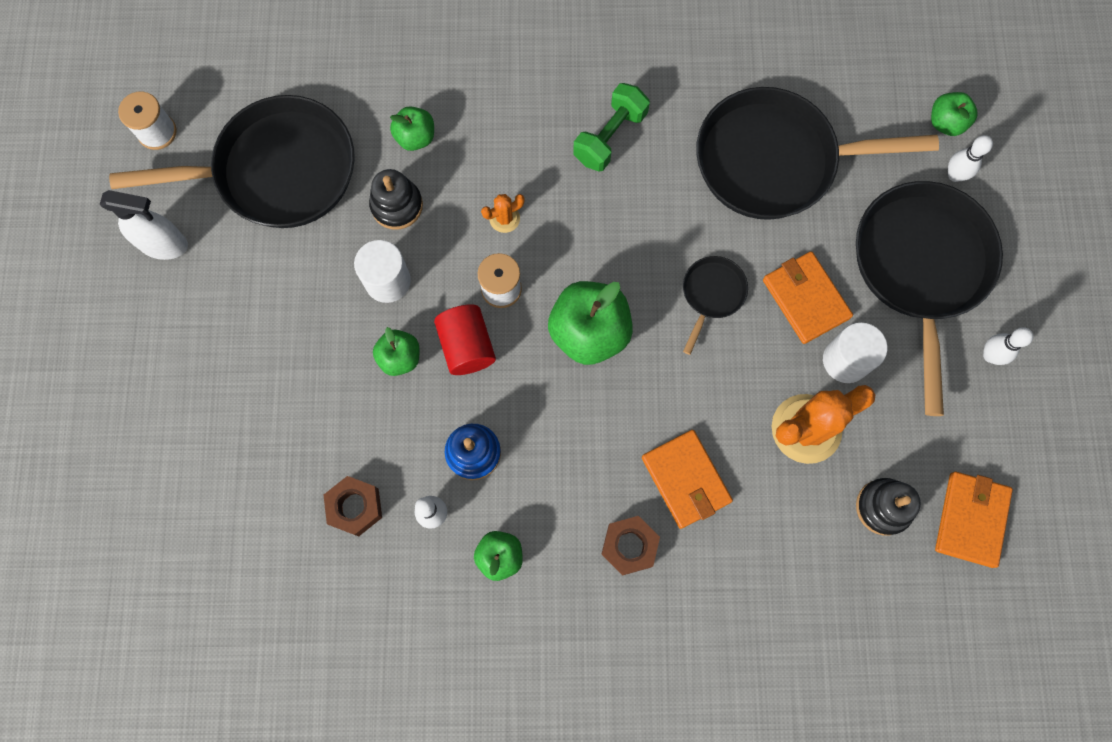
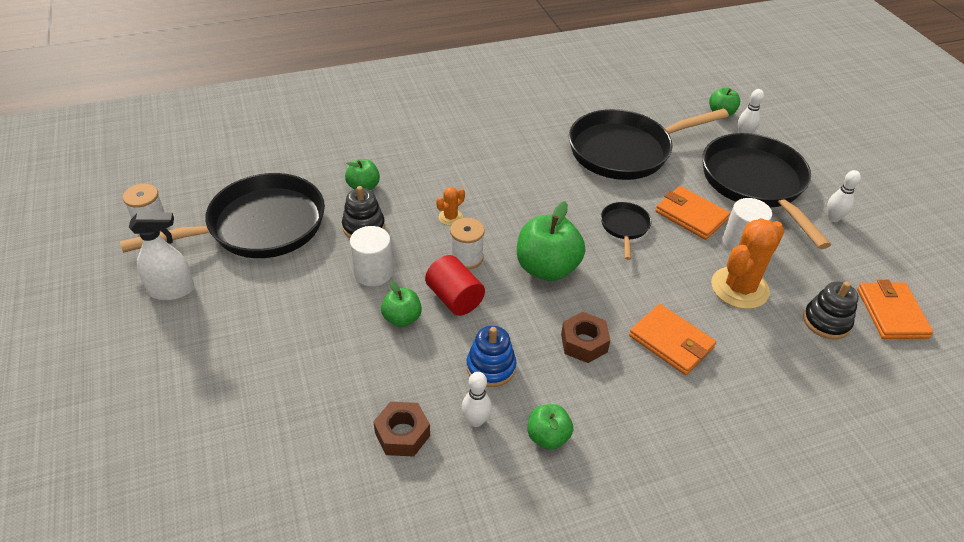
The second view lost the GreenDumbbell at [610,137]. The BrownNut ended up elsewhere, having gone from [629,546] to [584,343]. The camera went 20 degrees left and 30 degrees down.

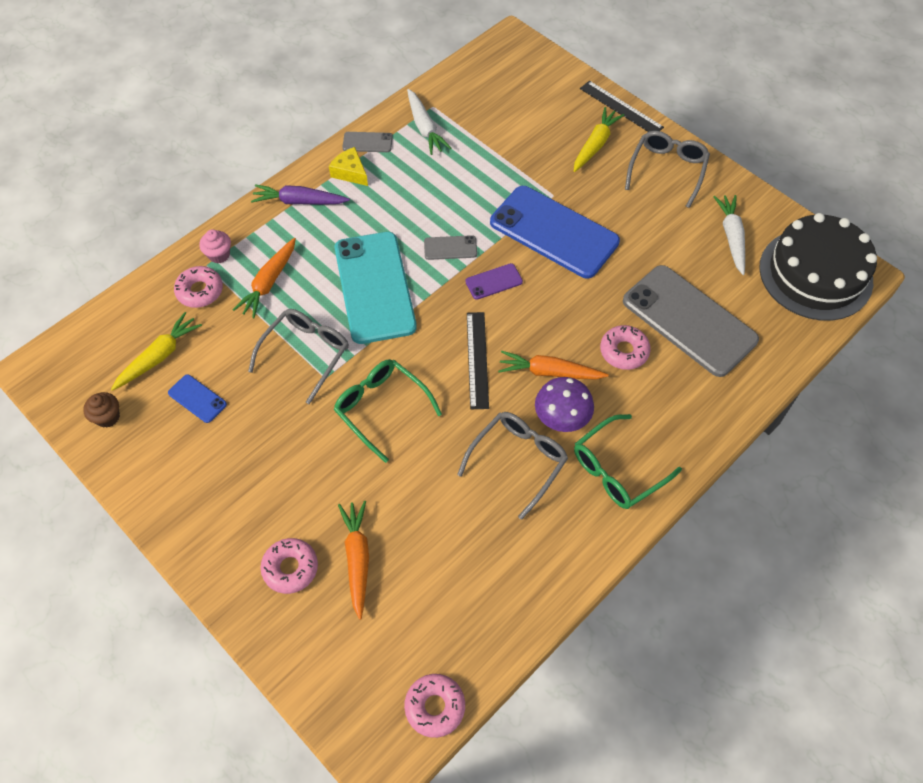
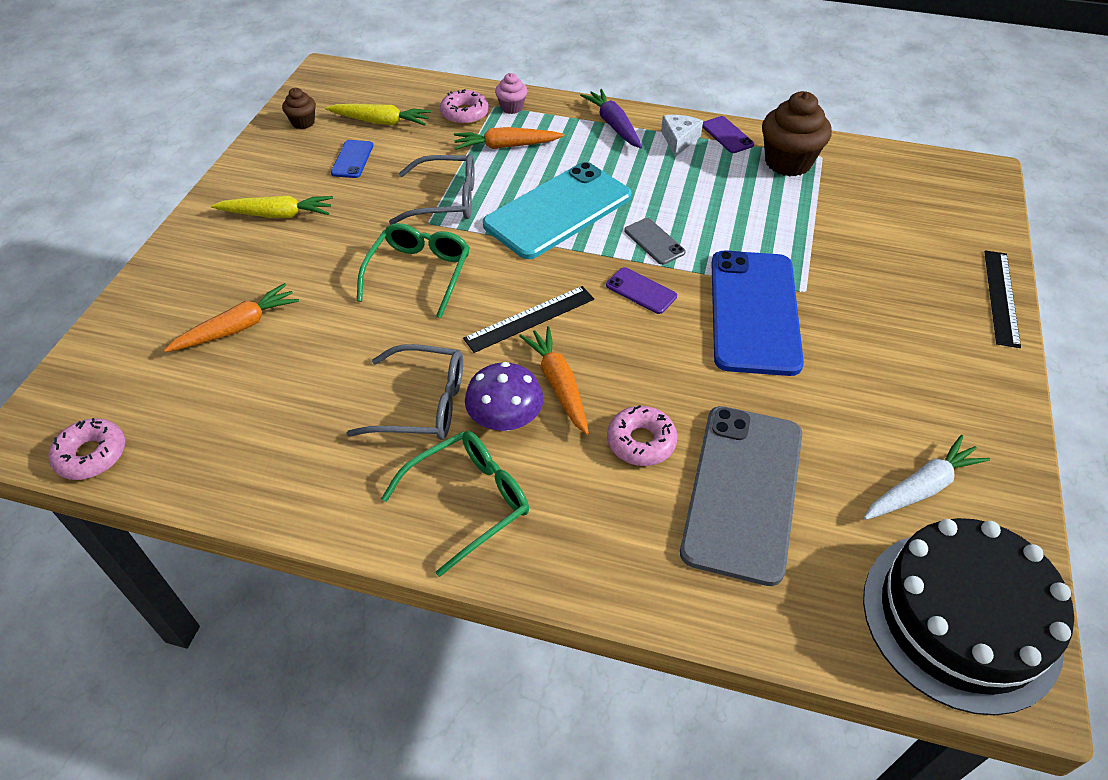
The second view lost the PinkDonut at [290,568]. The second view lost the GreyGlasses at [667,171]. The YellowCarrot ended up elsewhere, having gone from [595,145] to [277,215]. Where the WhiteCarrot stood at [425,128], the BrownCupcake came to stand at [788,162]. What was the YellowCheese at [350,172] turned into the WhiteCheese at [679,140]. What was the GreyPhone at [367,142] turned into the PurplePhone at [727,135]. The GreenGlasses at [618,469] ended up facing another way, 120 degrees clockwise from before. The camera went 60 degrees right and 10 degrees down.

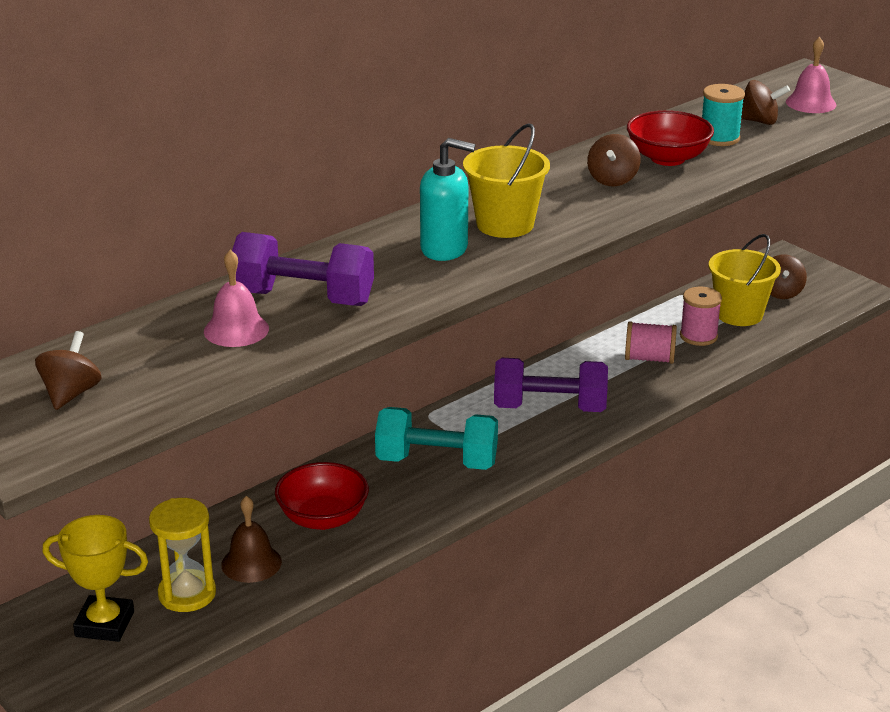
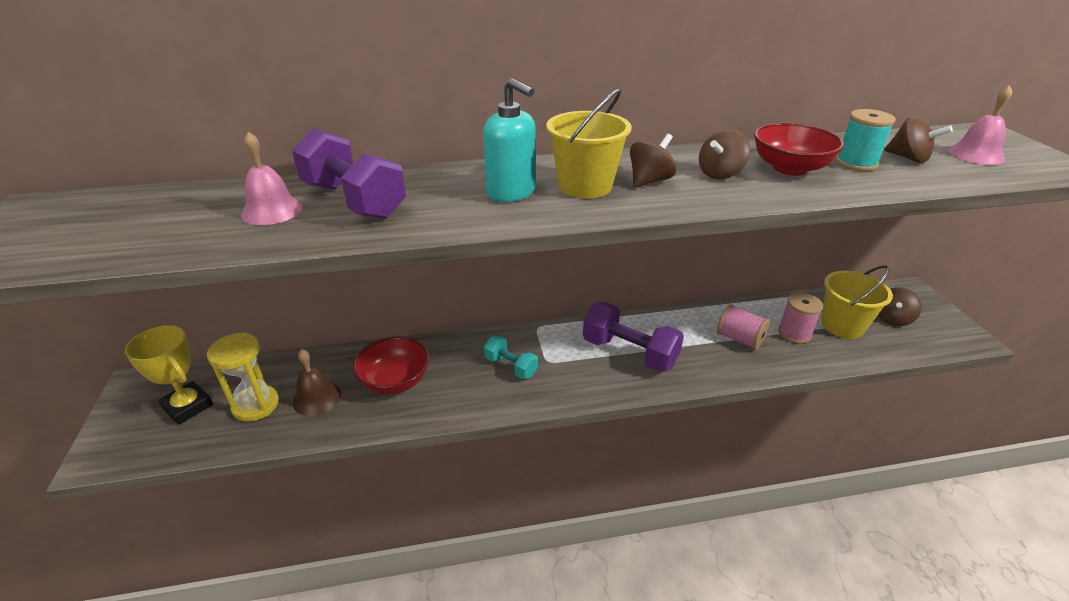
The BrownSpinningTop ended up elsewhere, having gone from [71,394] to [649,181]. The size of the TurquoiseDumbbell at [436,462] changed by a factor of 0.57. The camera went 30 degrees right and 5 degrees up.

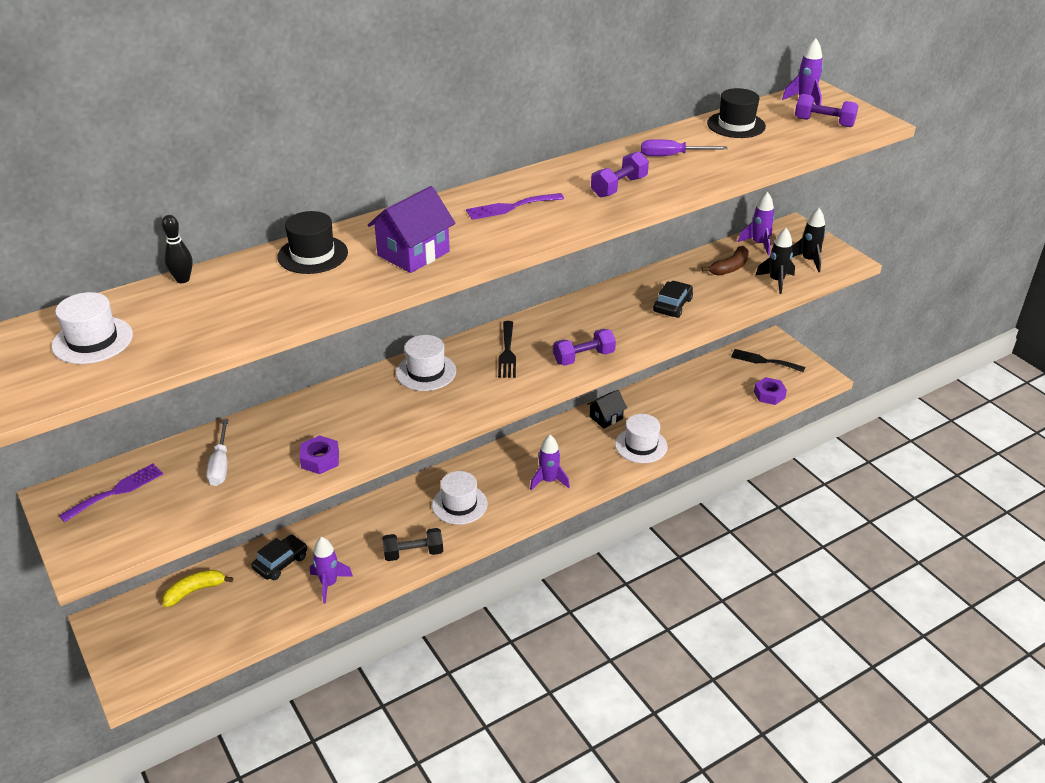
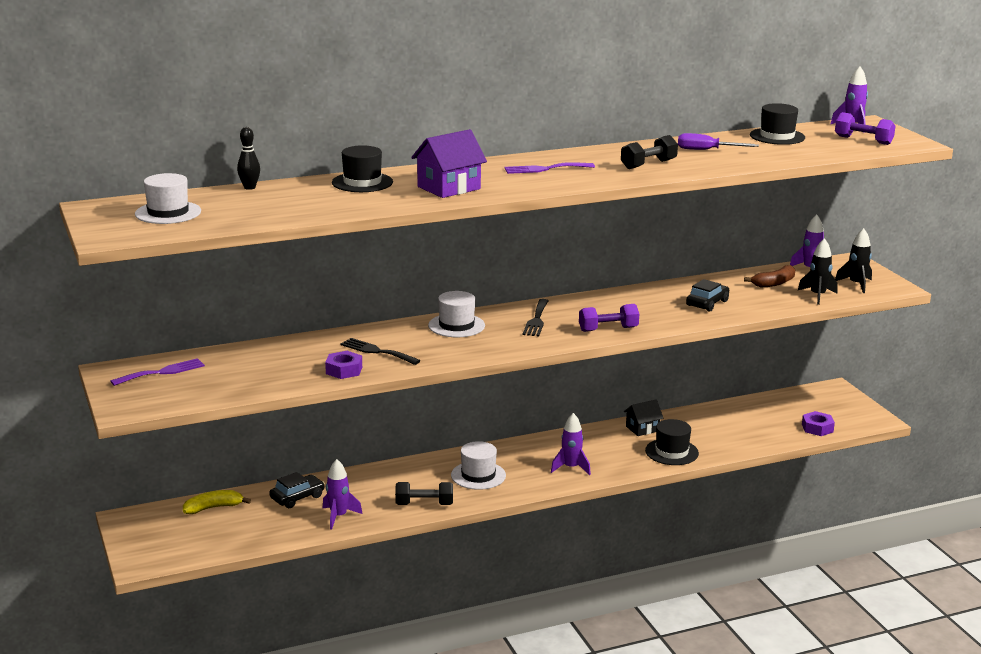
The second view lost the WhiteScrewdriver at [220,465]. The BlackFork ended up elsewhere, having gone from [764,361] to [377,351]. What was the PurpleDumbbell at [619,187] turned into the BlackDumbbell at [648,164]. What was the WhiteHat at [641,445] turned into the BlackHat at [671,452]. The camera went 10 degrees right and 15 degrees down.

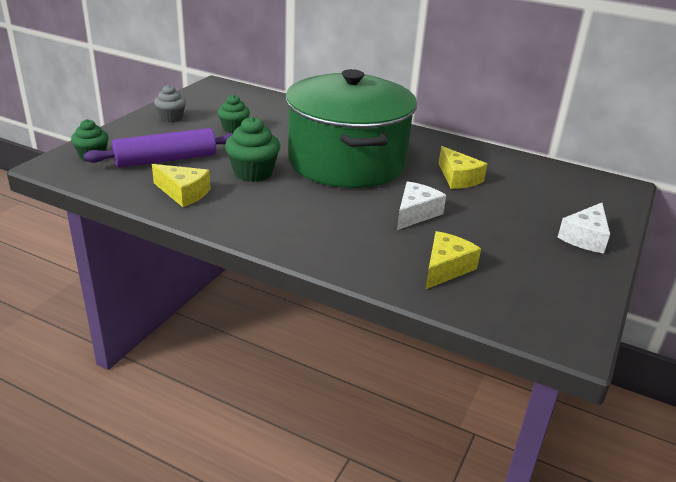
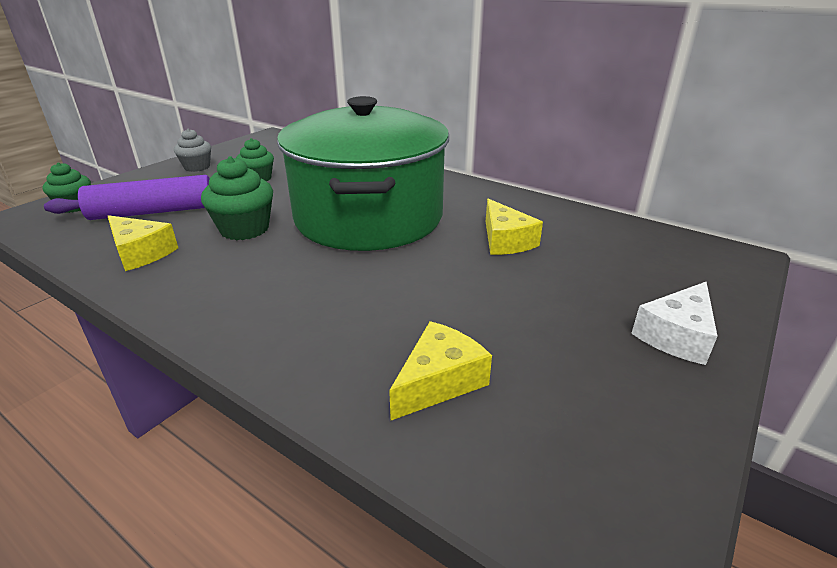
The second view lost the WhiteCheese at [415,213]. The camera went 10 degrees right and 0 degrees up.

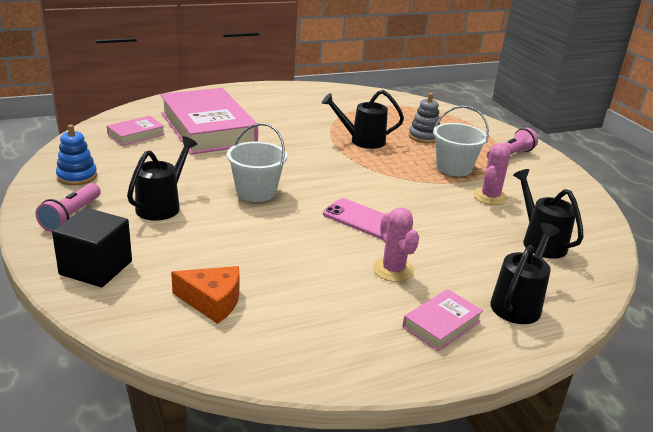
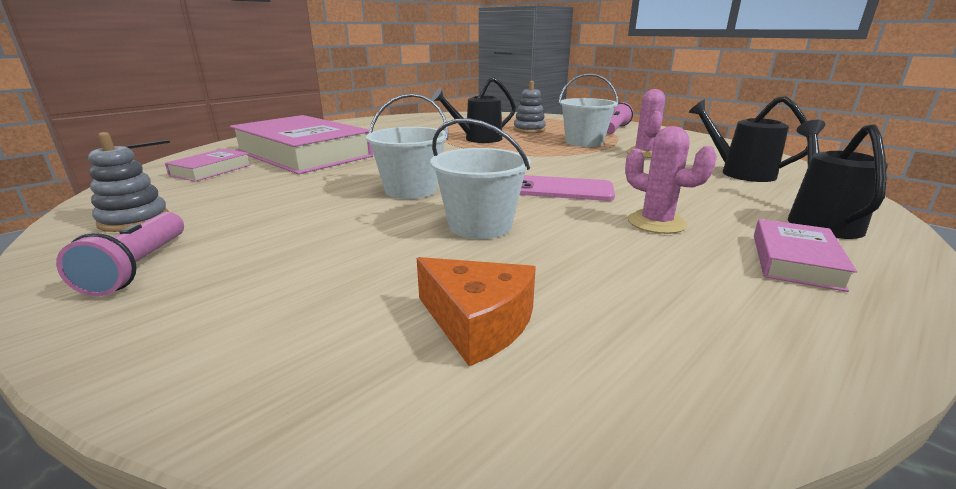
The second view lost the BlackCube at [96,268]. The second view lost the BlackWateringCan at [162,205]. The second view gained the WhiteBucket at [480,225]. What was the BlueStackingToy at [77,176] turned into the GreyStackingToy at [134,220]. The OrangeCheese at [212,301] ended up facing another way, 45 degrees clockwise from before. The camera went 20 degrees left and 5 degrees down.

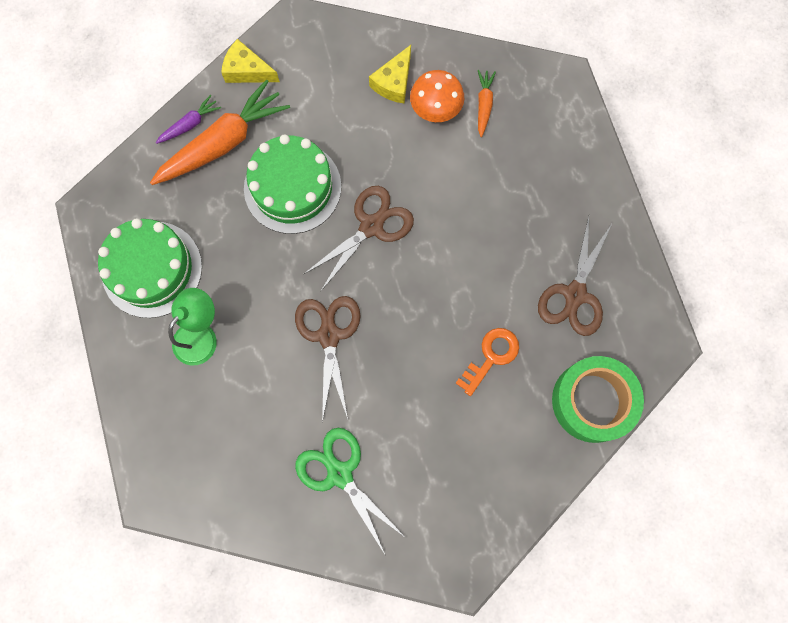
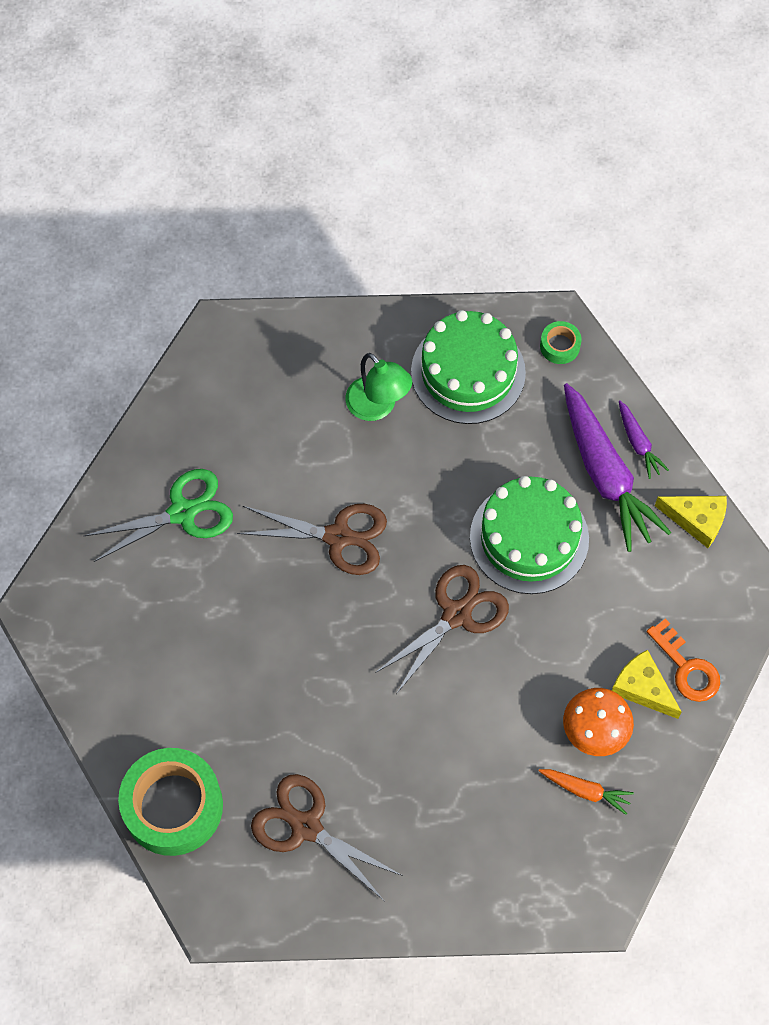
The second view gained the GreenTape at [560,346]. The OrangeKey ended up elsewhere, having gone from [491,357] to [686,668]. What was the OrangeCarrot at [224,142] turned into the PurpleCarrot at [605,475]. The YellowCheese at [247,70] ended up facing another way, 75 degrees clockwise from before. The BrownScissors at [371,226] ended up facing another way, 105 degrees counterclockwise from before. The camera went 105 degrees right and 10 degrees down.

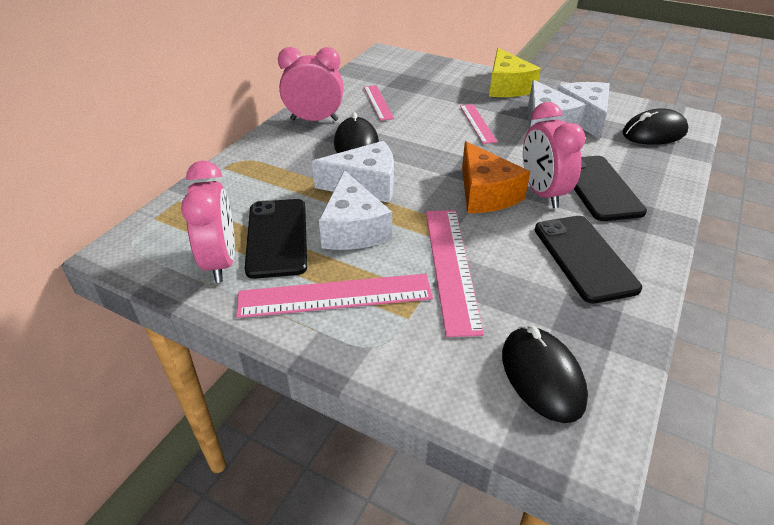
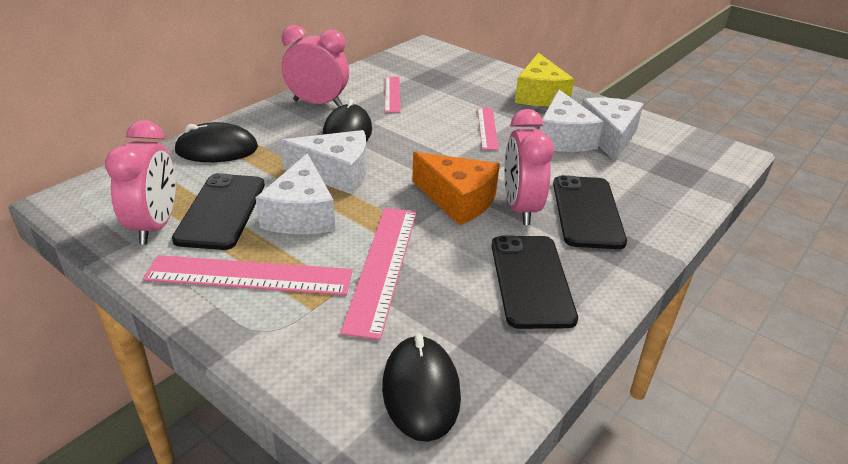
The BlackMouse ended up elsewhere, having gone from [654,133] to [217,149]. The OrangeCheese at [485,193] ended up facing another way, 45 degrees counterclockwise from before. The camera went 10 degrees right and 5 degrees down.

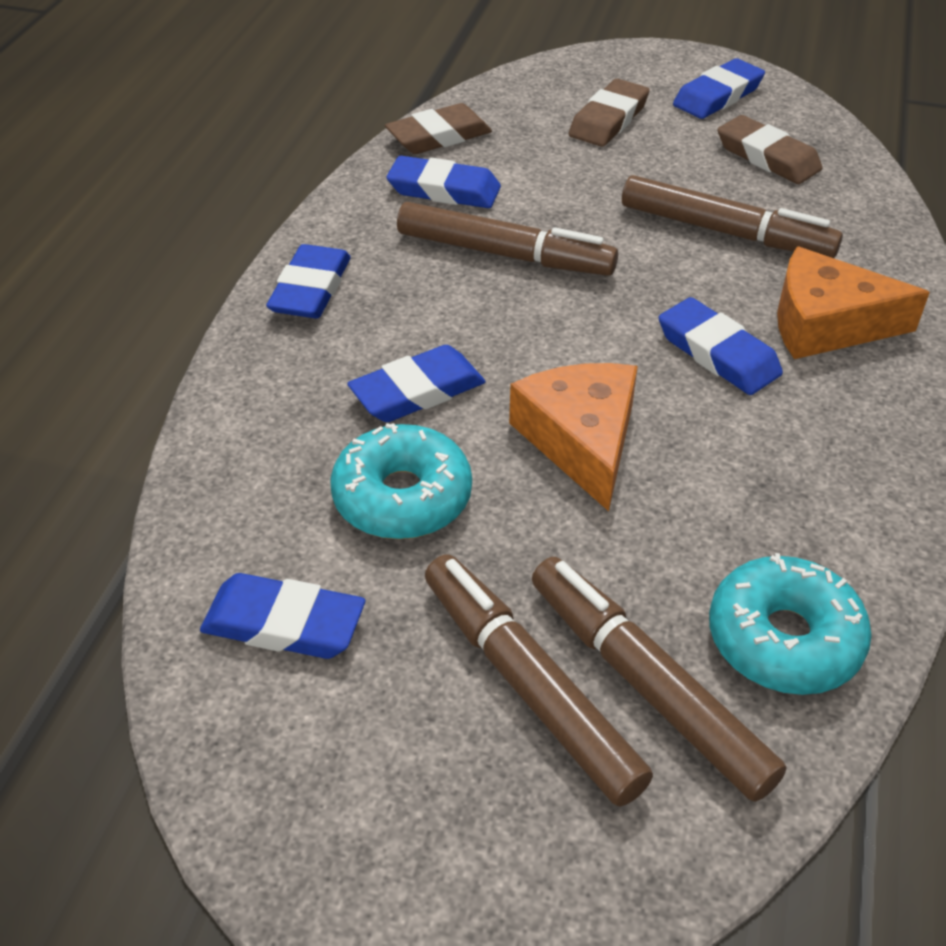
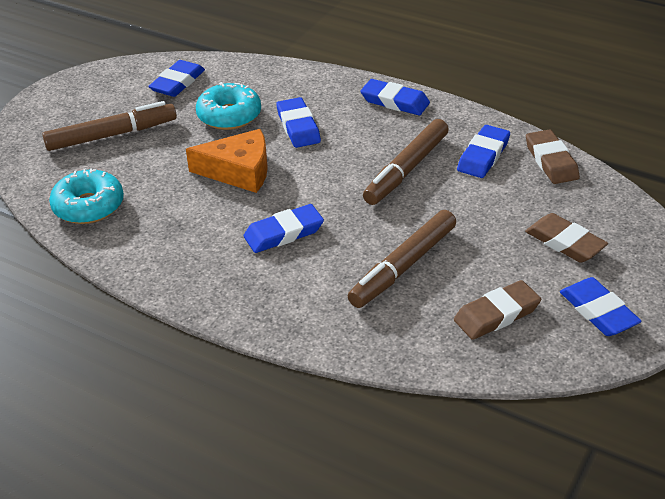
The second view lost the BrownMarker at [647,685]. The second view lost the OrangeCheese at [826,324]. The camera went 105 degrees right and 5 degrees down.

